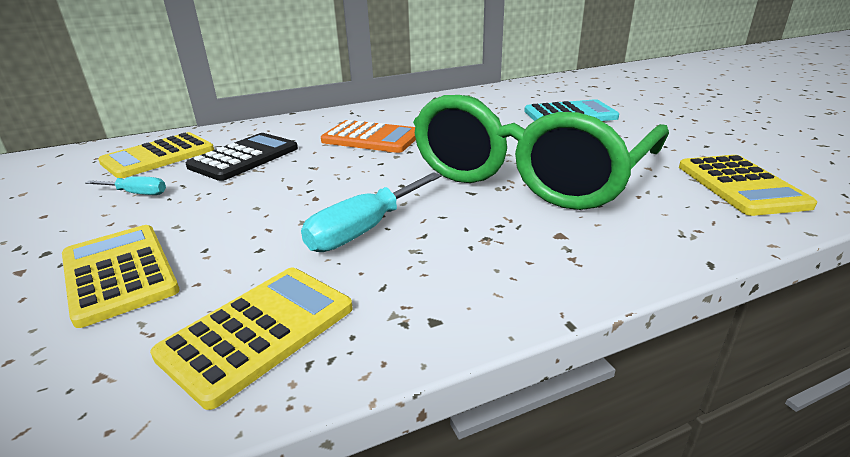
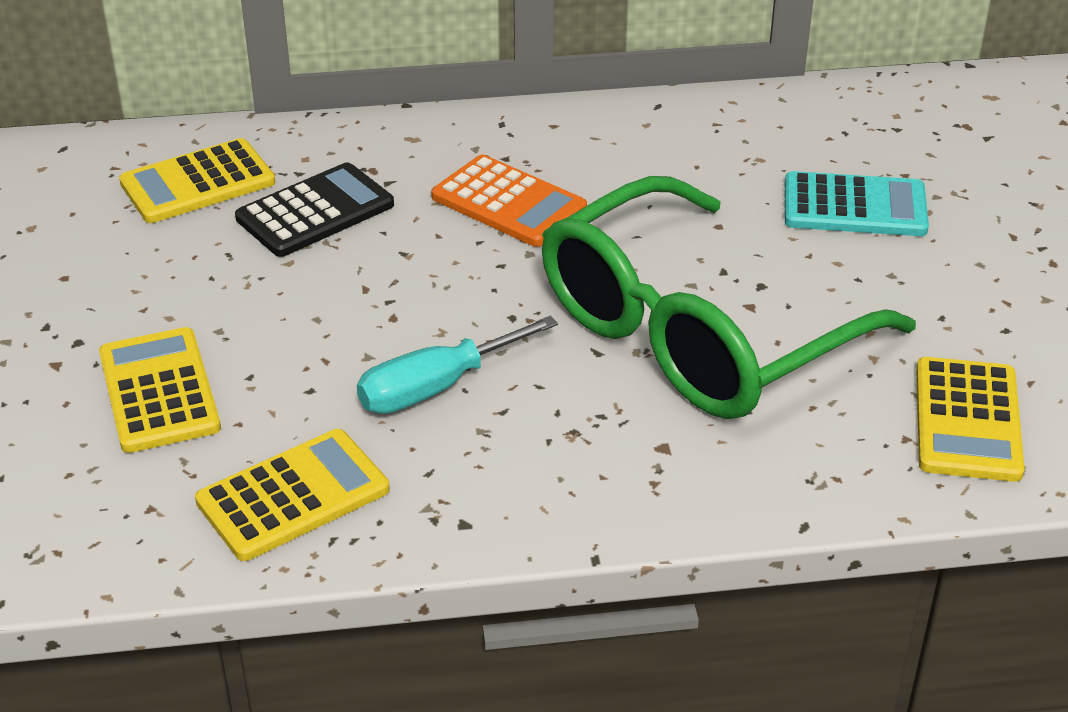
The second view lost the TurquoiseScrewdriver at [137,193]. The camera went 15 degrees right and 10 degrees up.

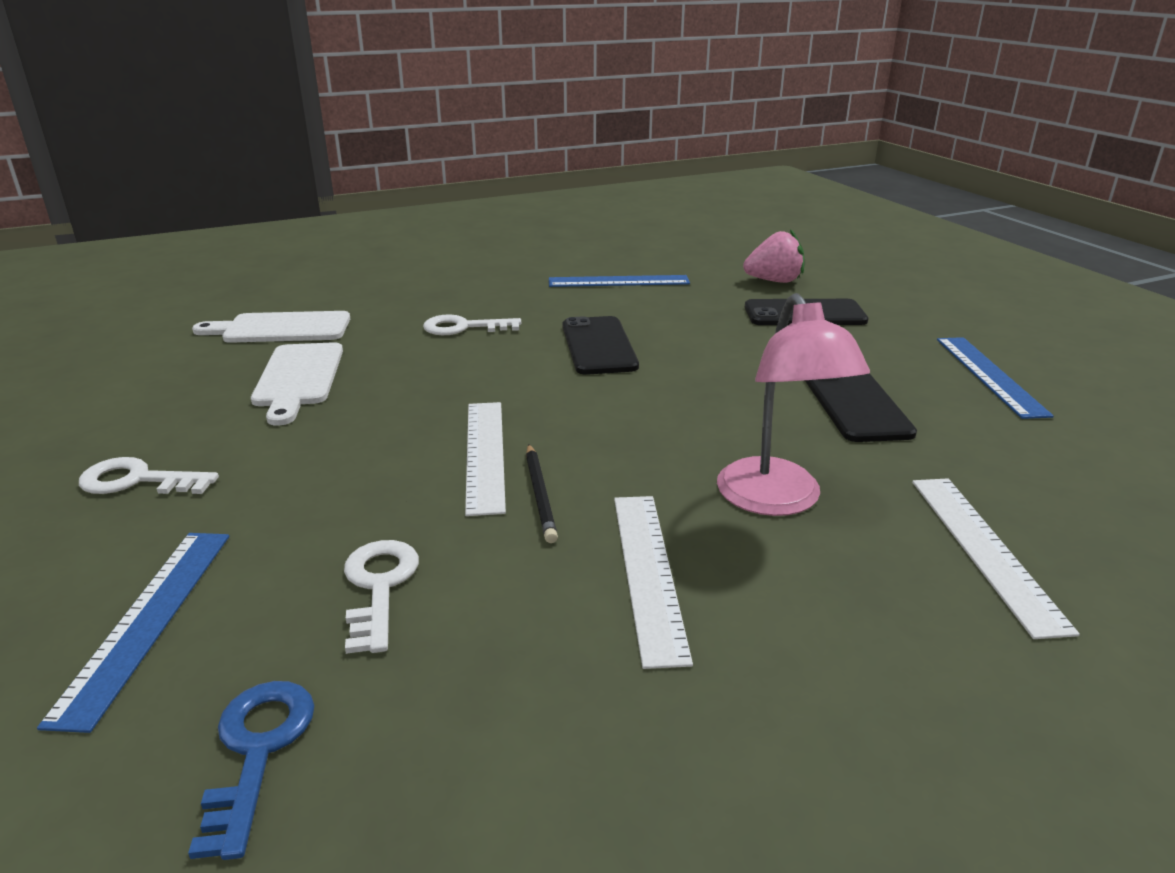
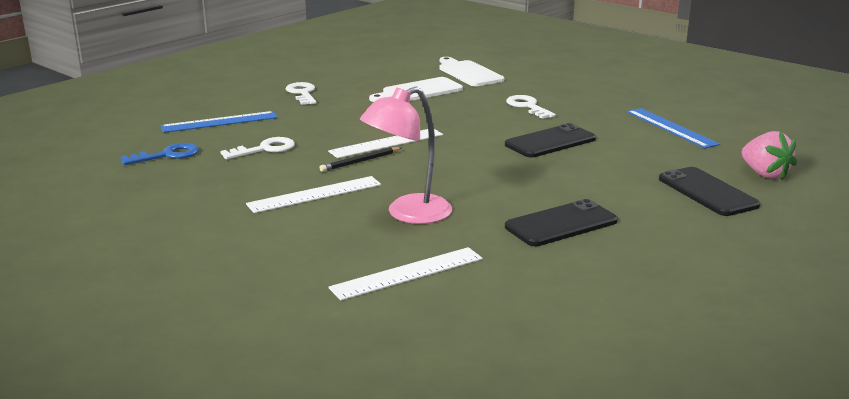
The second view lost the BlueRuler at [989,375]. The camera went 65 degrees right and 5 degrees down.

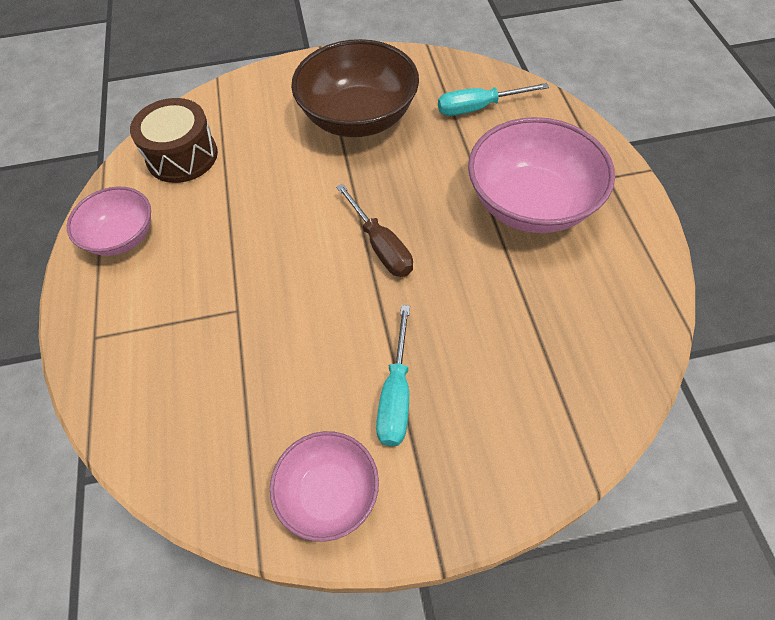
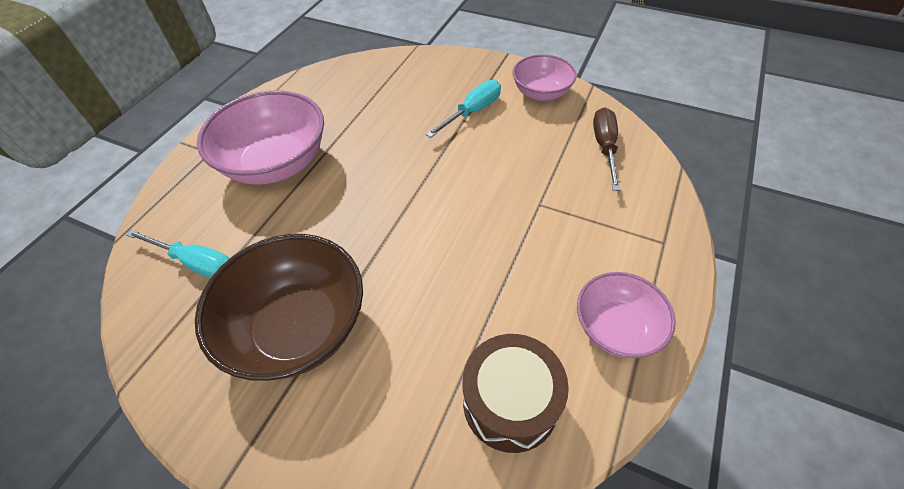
The BrownScrewdriver ended up elsewhere, having gone from [380,245] to [604,147]. The camera went 145 degrees left and 5 degrees down.

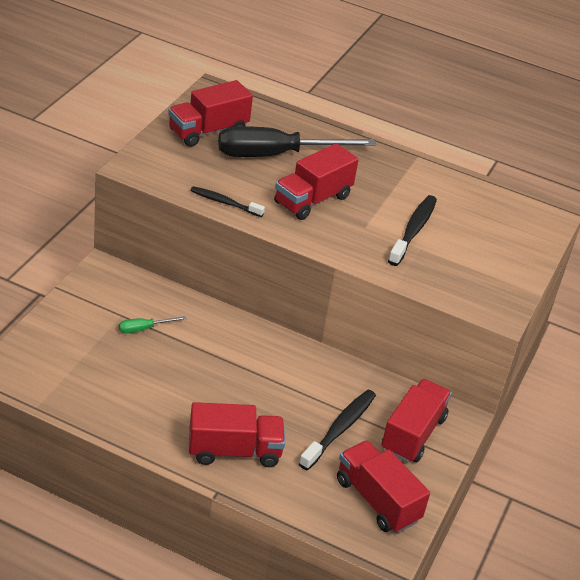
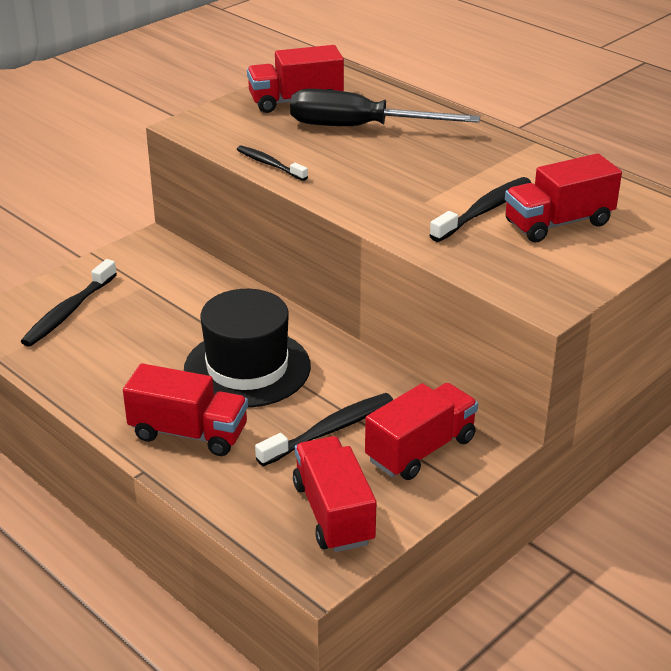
The second view lost the GreenScrewdriver at [144,329]. The second view gained the BlackToothbrush at [68,312]. The second view gained the BlackHat at [247,368]. The RedTruck ended up elsewhere, having gone from [312,200] to [558,223]. The camera went 25 degrees right and 5 degrees down.

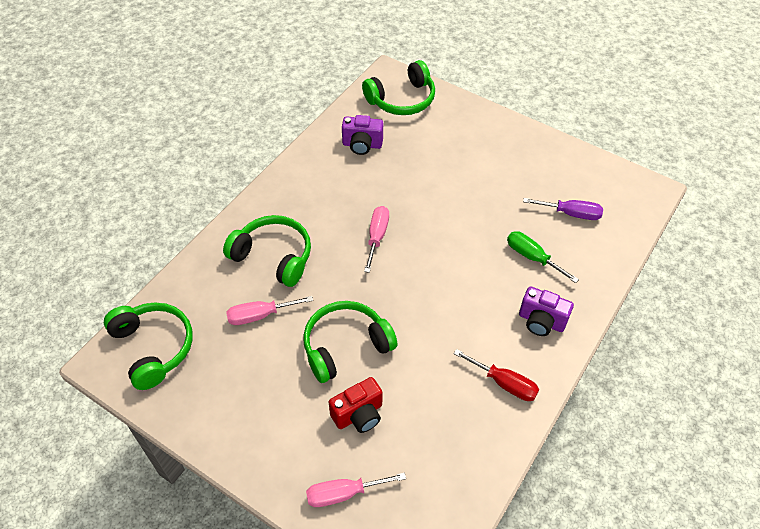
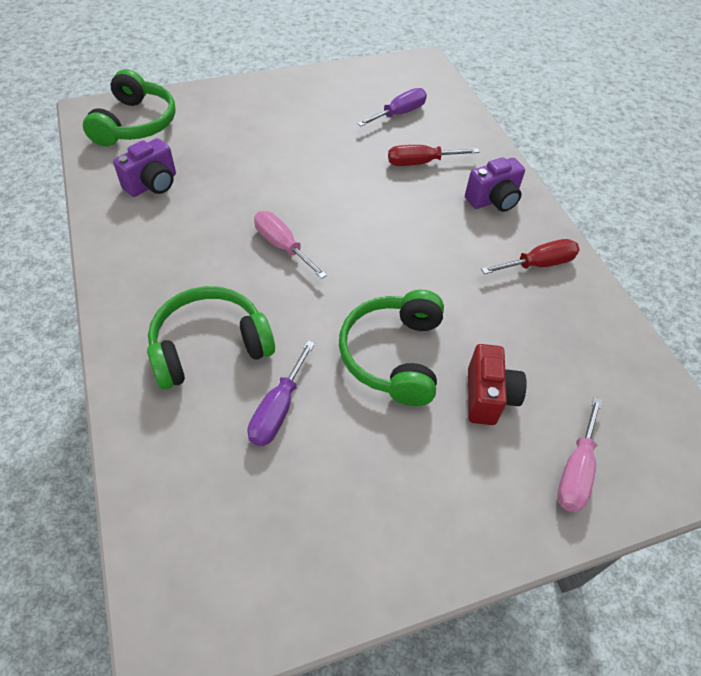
The second view lost the GreenHeadphones at [153,348]. What was the PinkScrewdriver at [260,315] turned into the PurpleScrewdriver at [278,409]. What was the GreenScrewdriver at [532,257] turned into the RedScrewdriver at [420,163]. The camera went 55 degrees left and 0 degrees up.

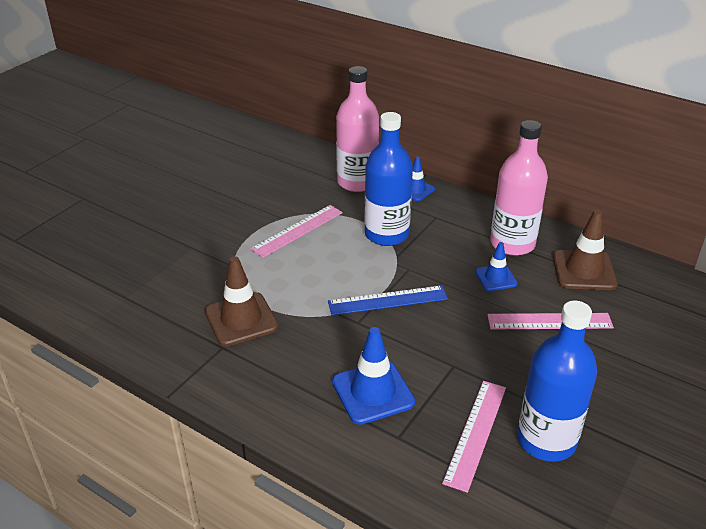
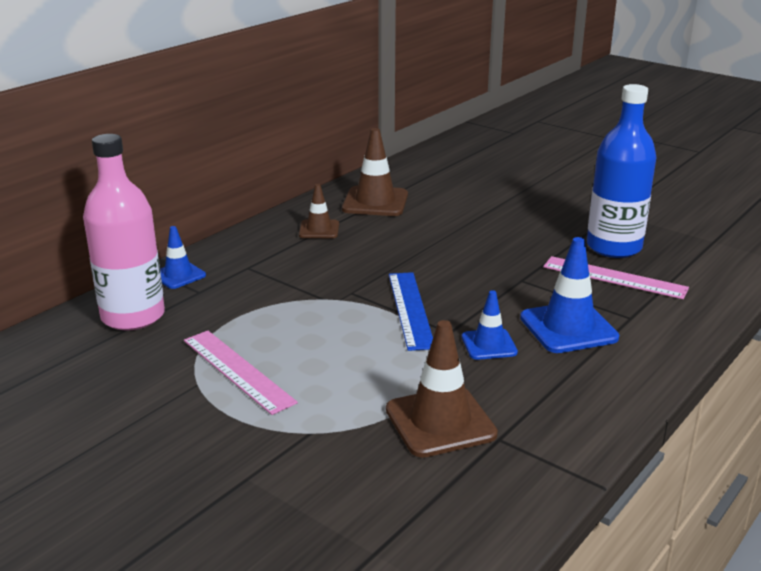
The second view lost the BlueBottle at [386,234]. The second view lost the PinkRuler at [549,321]. The BlueTrafficCone ended up elsewhere, having gone from [496,278] to [489,345]. Where the PinkBottle stood at [512,243], the BrownTrafficCone came to stand at [319,229]. The camera went 85 degrees left and 10 degrees down.

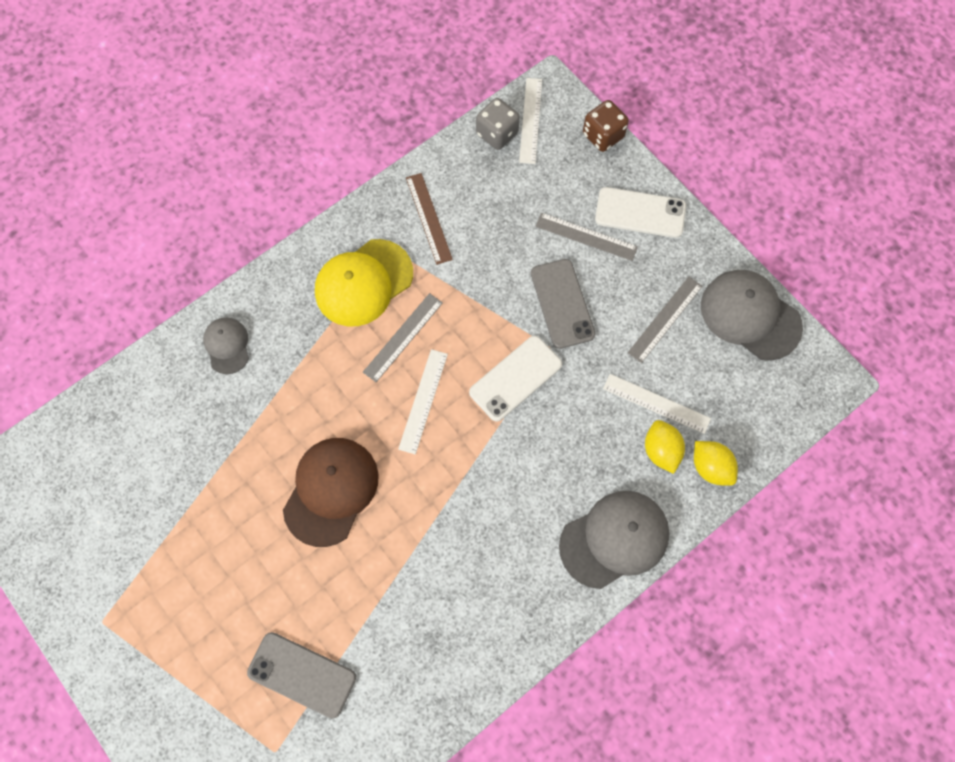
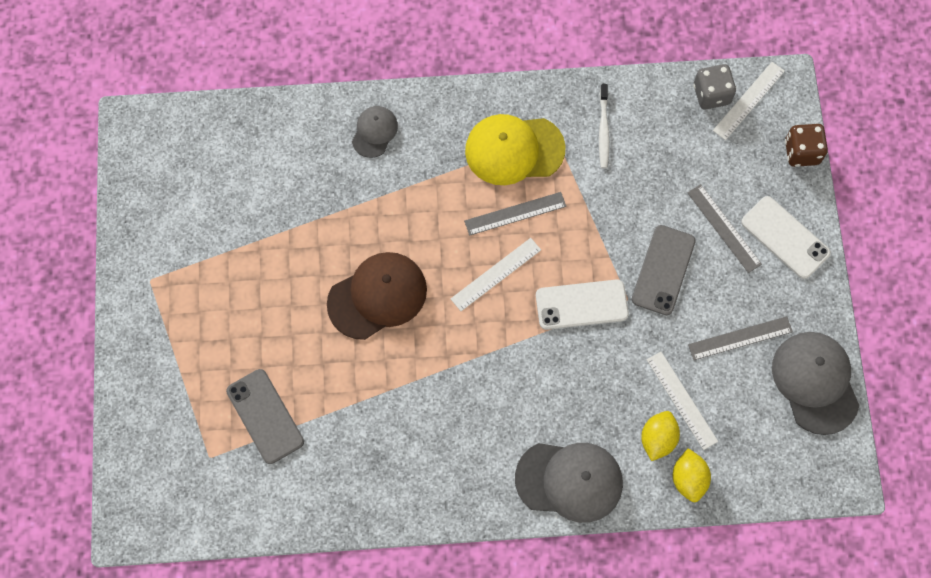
Where the BrownRuler stood at [428,218], the WhiteToothbrush came to stand at [603,130]. The camera went 35 degrees right and 0 degrees up.

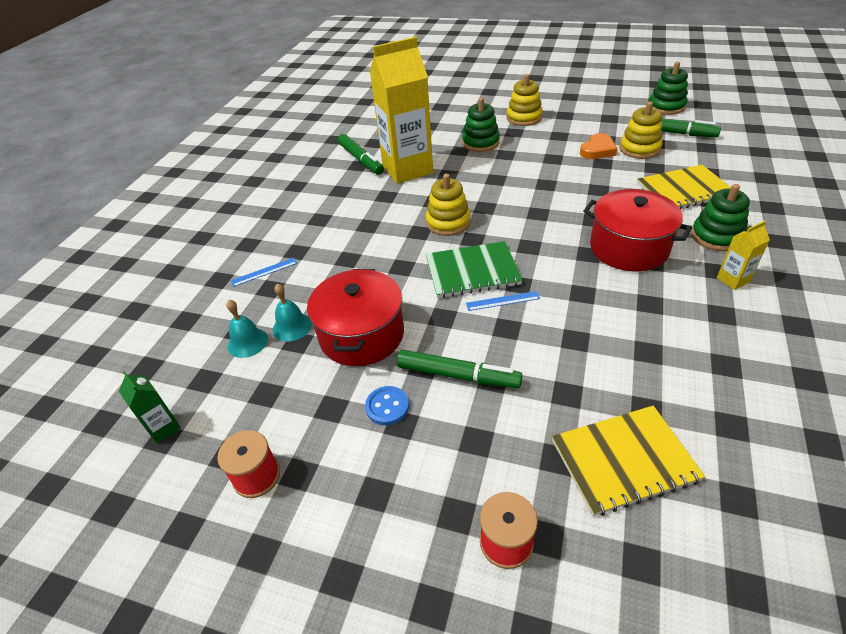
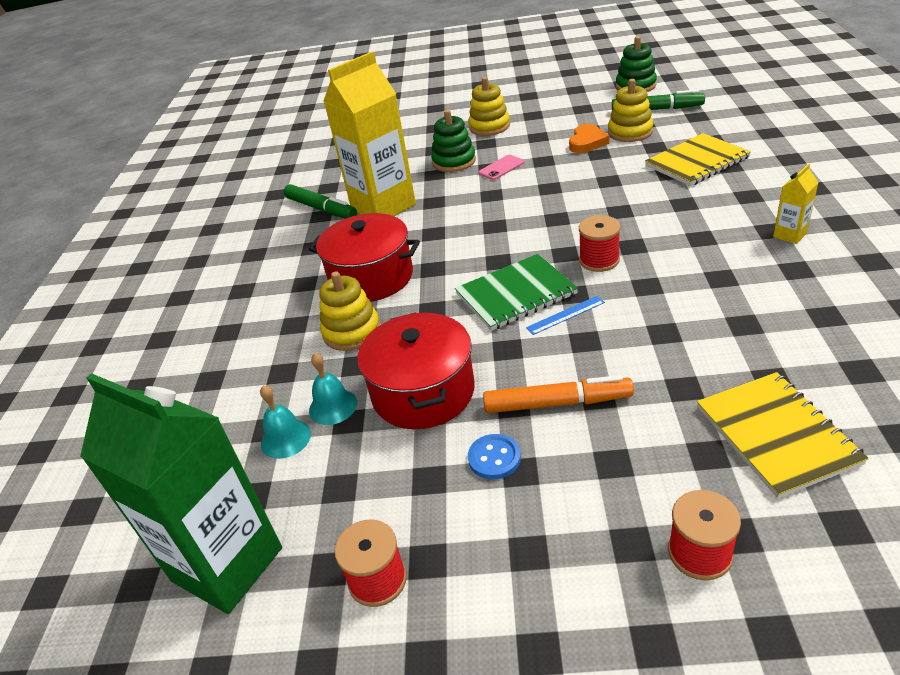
The second view lost the BlueRuler at [264,272]. The second view lost the GreenStackingToy at [716,236]. The second view gained the PinkPhone at [501,168]. The second view gained the RedSpool at [599,260]. The YellowStackingToy ended up elsewhere, having gone from [448,222] to [352,331]. The RedPot ended up elsewhere, having gone from [629,248] to [371,277]. What was the GreenMarker at [458,375] turned into the OrangeMarker at [557,403]. The YellowNotebook at [623,460] ended up facing another way, 75 degrees counterclockwise from before. The size of the GreenCarton at [164,428] changed by a factor of 2.41. The camera went 15 degrees left and 5 degrees down.

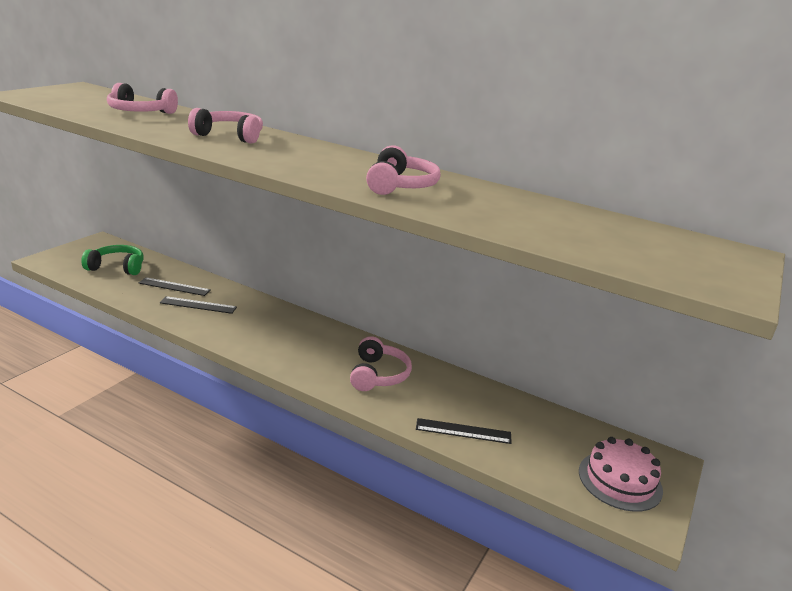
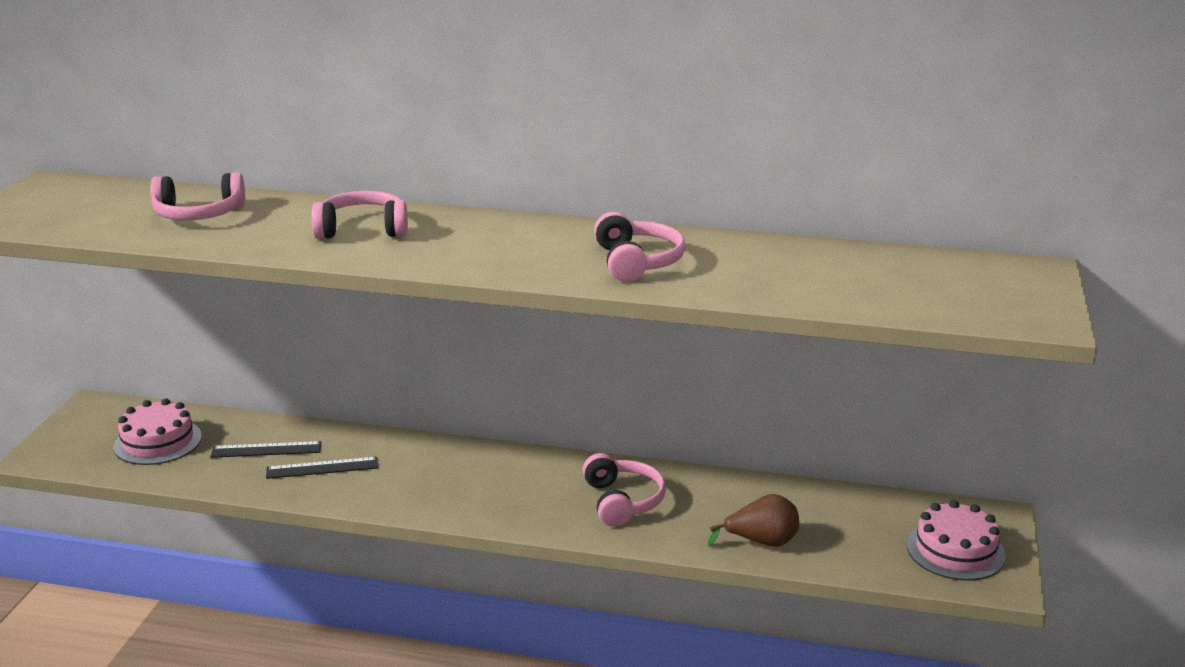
Where the GreenHeadphones stood at [117,267], the PinkCake came to stand at [158,441]. Where the BlackRuler stood at [463,431], the BrownPear came to stand at [761,542]. The camera went 15 degrees left and 0 degrees up.

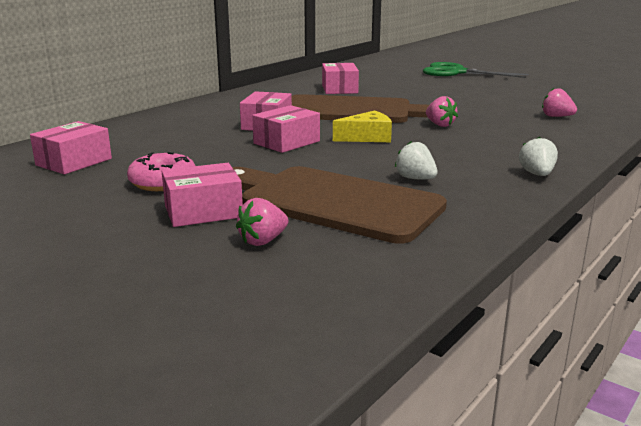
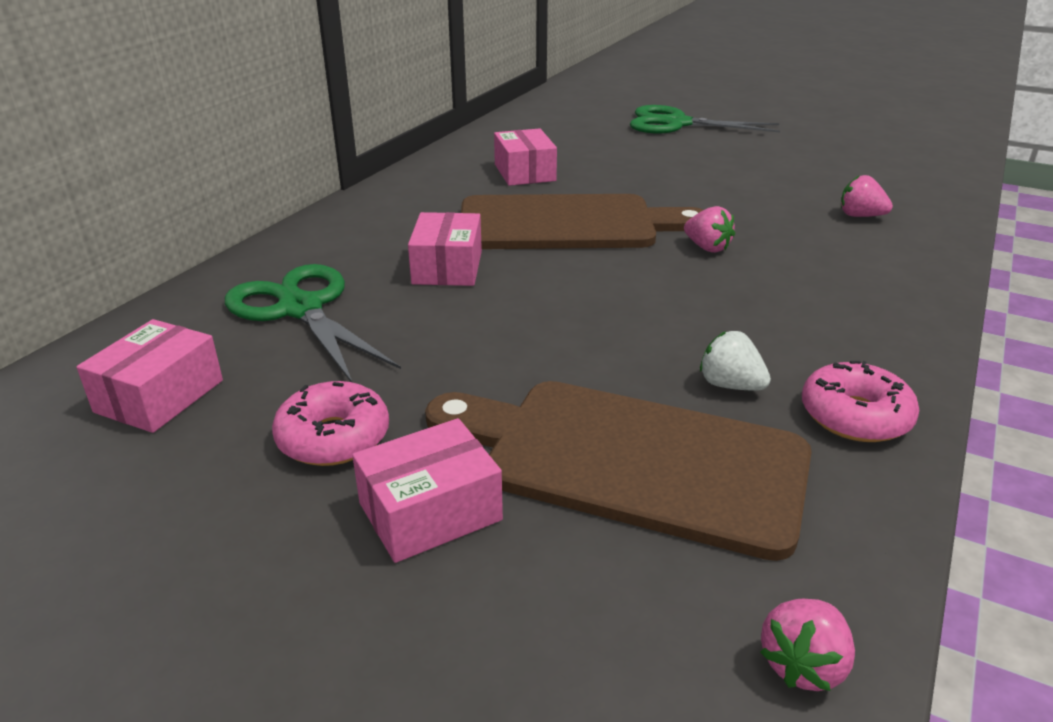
The second view lost the PinkBox at [286,142]. The second view lost the YellowCheese at [367,137]. The second view lost the WhiteStrawberry at [537,174]. The second view gained the GreenScissors at [300,309]. The second view gained the PinkDonut at [855,416]. The PinkStrawberry ended up elsewhere, having gone from [263,241] to [803,664]. The camera went 10 degrees left and 10 degrees up.

